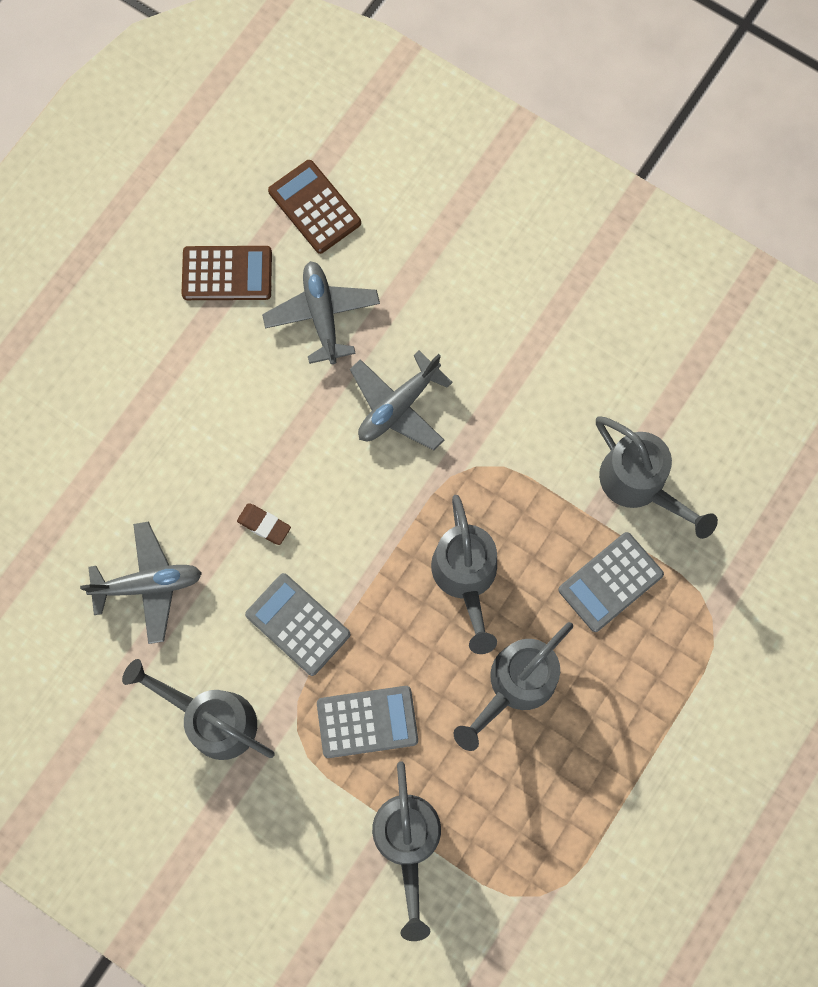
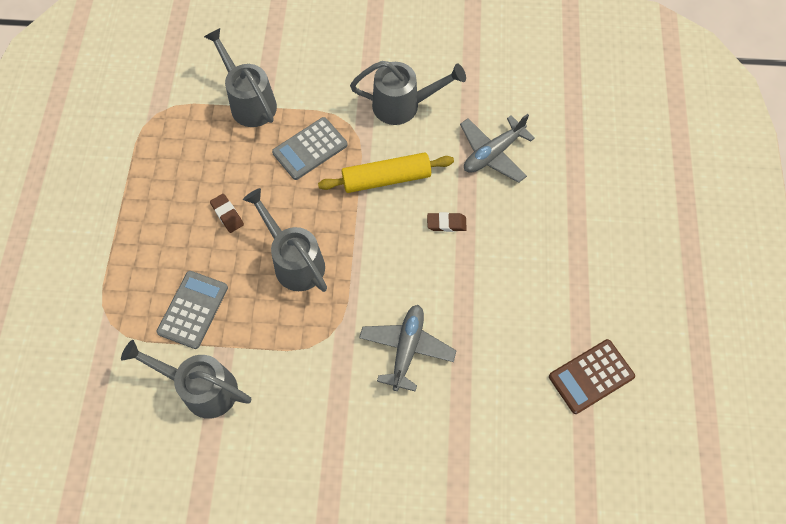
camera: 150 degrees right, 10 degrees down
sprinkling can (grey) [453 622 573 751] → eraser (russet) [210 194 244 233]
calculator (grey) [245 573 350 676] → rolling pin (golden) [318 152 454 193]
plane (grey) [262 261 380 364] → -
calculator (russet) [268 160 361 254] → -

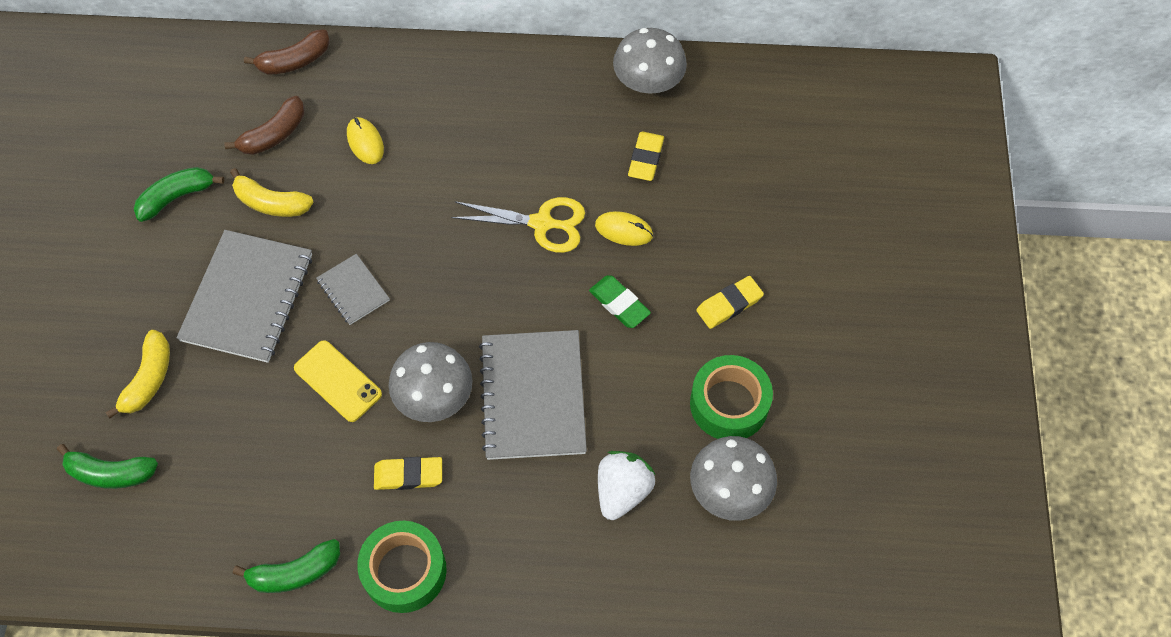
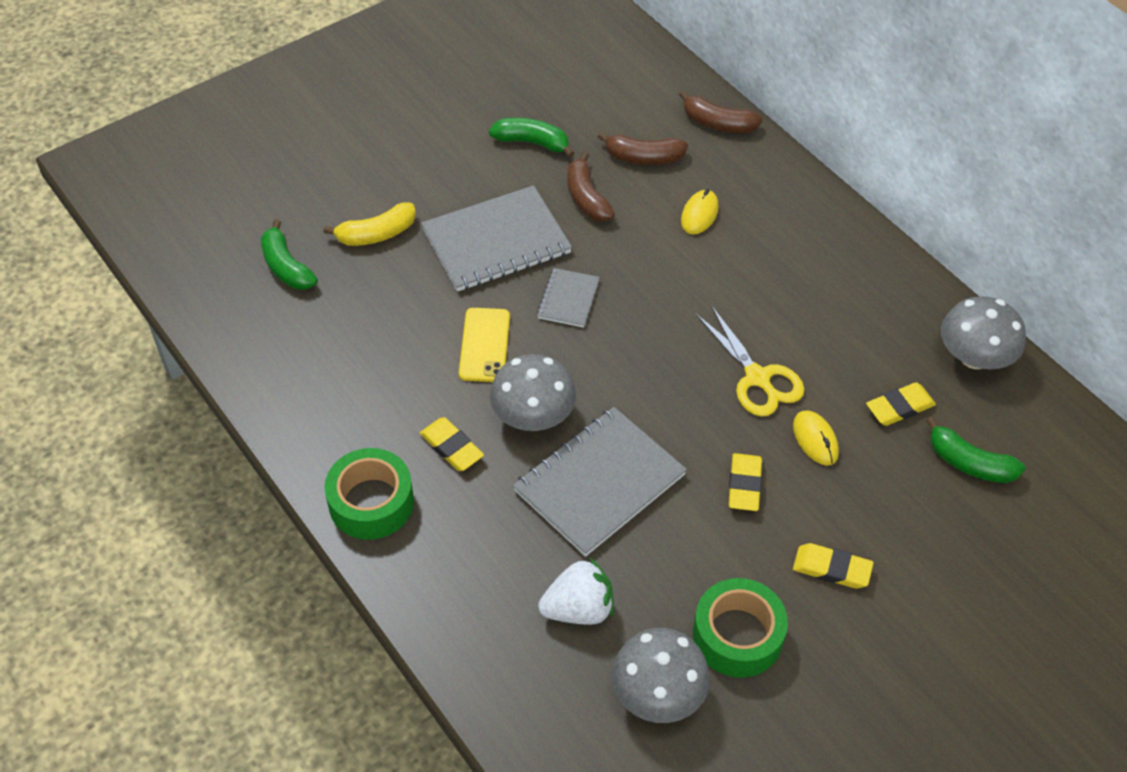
camera: 50 degrees right, 10 degrees down
toy banana (golden) [230 168 314 217] → toy banana (russet) [567 152 615 222]
eraser (leaf-green) [589 275 651 328] → eraser (golden) [729 453 762 511]
toy banana (leaf-green) [233 539 340 593] → toy banana (leaf-green) [926 417 1025 483], moved

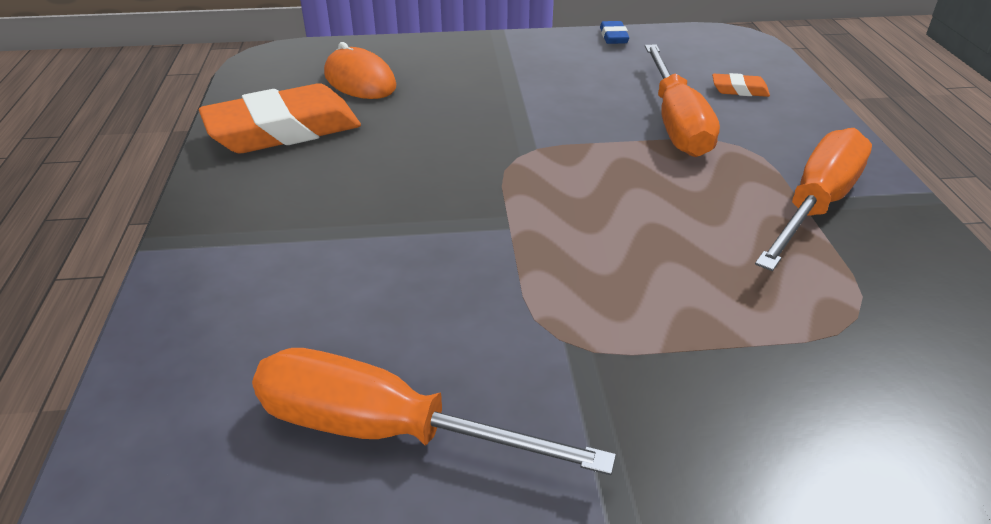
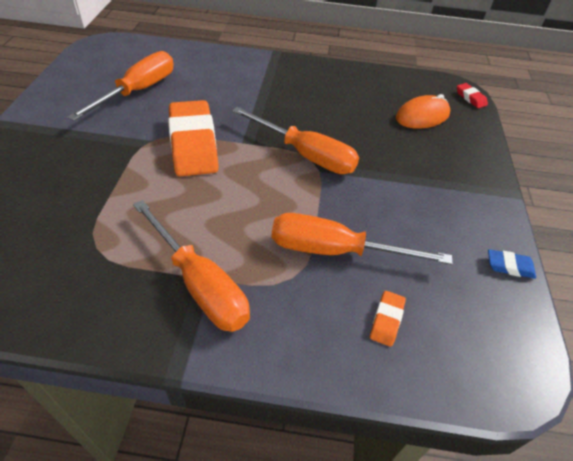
camera: 100 degrees right, 10 degrees up
eraser (bright orange) [199 83 361 153] → eraser (bright orange) [168 100 219 177], moved
- → screwdriver (bright orange) [232 107 359 174]
- → eraser (crimson) [457 83 488 108]

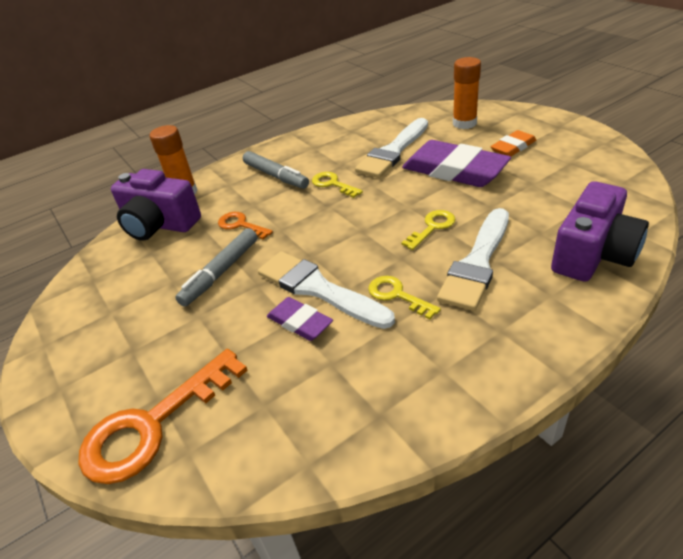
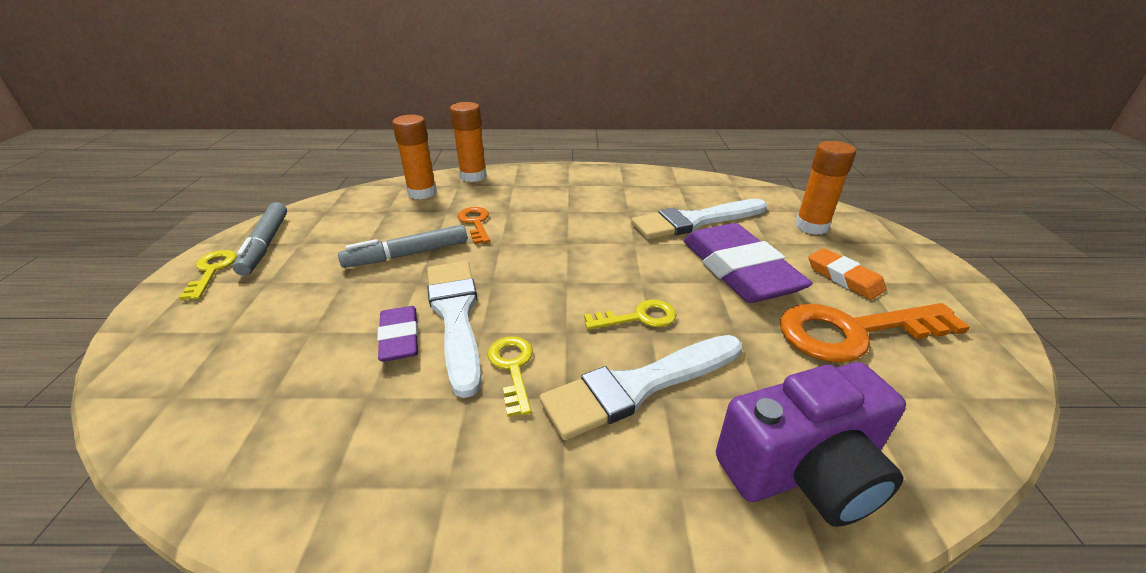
camera: 30 degrees right, 5 degrees down
key (golden) [312 172 363 198] → key (golden) [179 250 237 300], moved
marker (grey) [243 151 309 189] → marker (grey) [233 202 287 276], moved
camera (violet) [111 169 201 241] → glue stick (bright orange) [392 115 437 199]
key (bright orange) [78 349 248 484] → key (bright orange) [780 303 970 363], moved
eraser (bright orange) [490 130 536 156] → eraser (bright orange) [808 248 887 300], 60 degrees clockwise

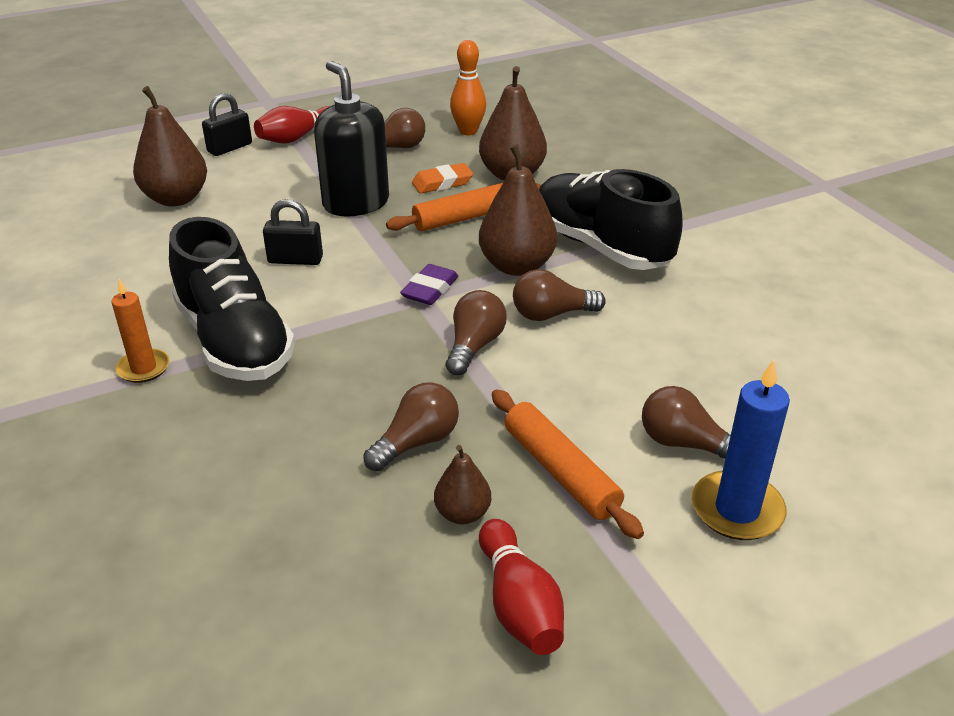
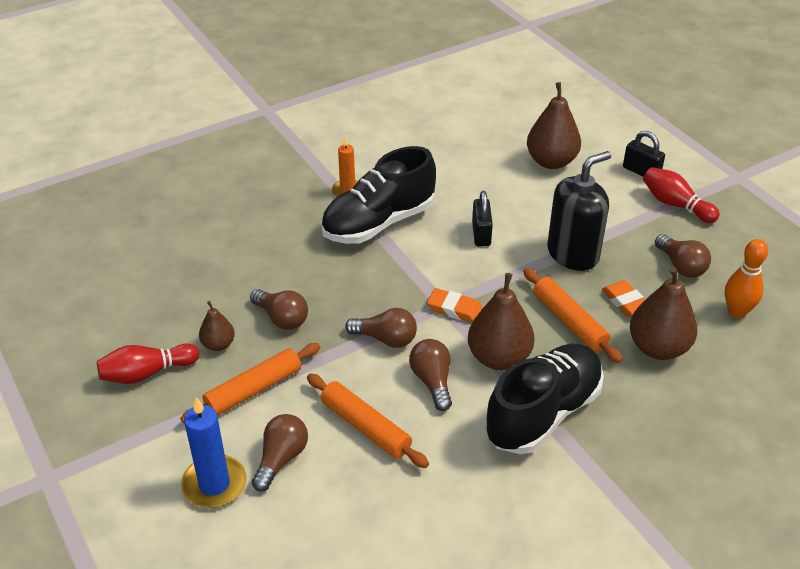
camera: 85 degrees right, 5 degrees up
- → rolling pin (bright orange) [307 373 429 468]
eraser (violet) [400 264 459 305] → eraser (bright orange) [427 288 483 322]

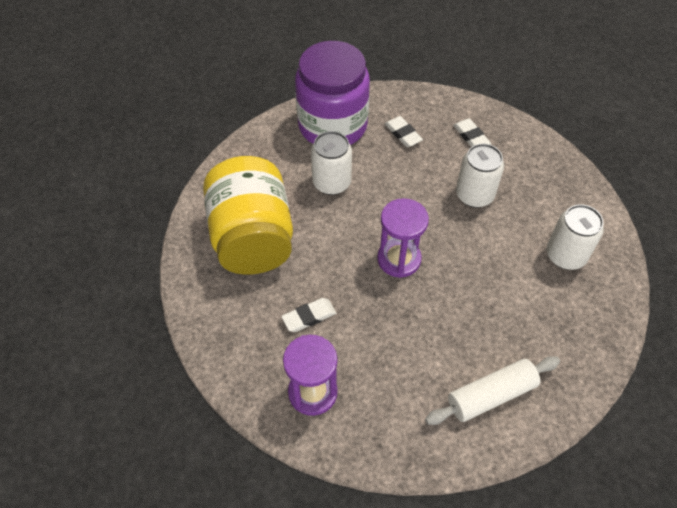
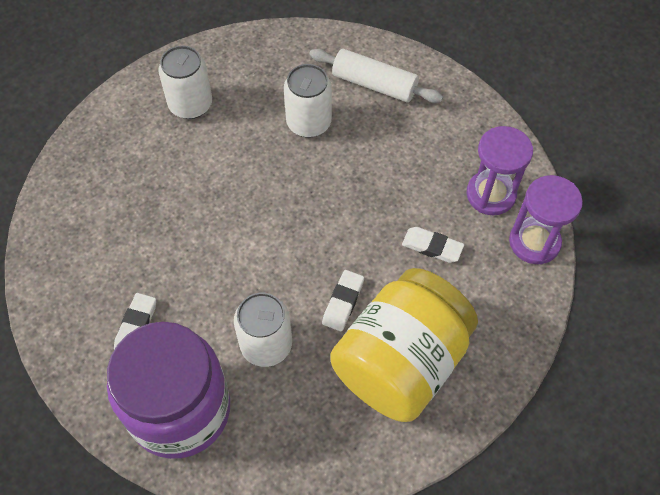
camera: 130 degrees left, 5 degrees up
soda can (white) [456 144 504 208] → soda can (white) [284 64 332 138], moved
eraser (white) [453 118 491 147] → eraser (white) [322 270 364 332], moved
sandglass (violet) [377 198 429 278] → sandglass (violet) [509 175 583 265], moved

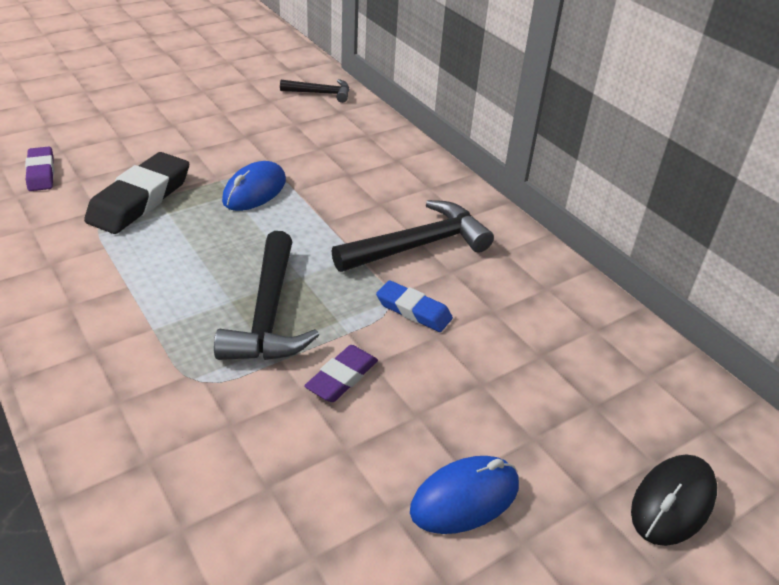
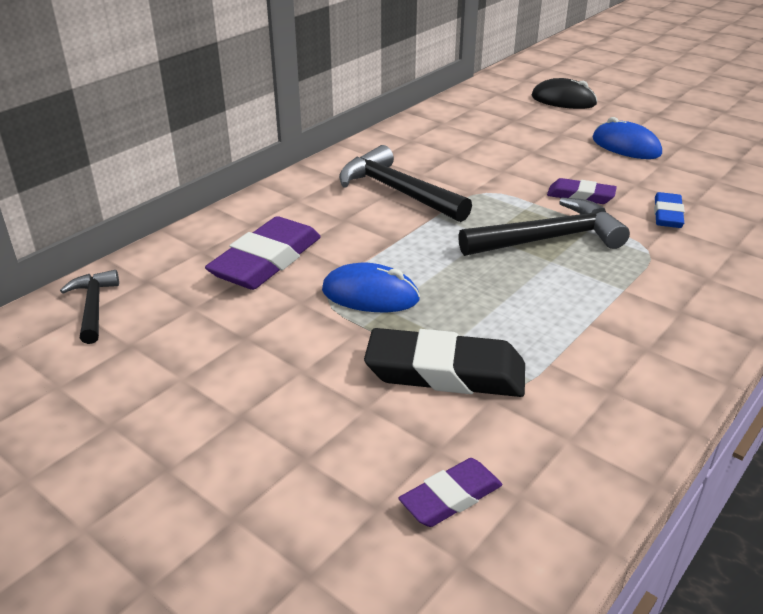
camera: 105 degrees left, 5 degrees down
- → eraser (violet) [205 216 321 290]
eraser (royal blue) [376 280 453 332] → eraser (royal blue) [654 192 685 228], moved

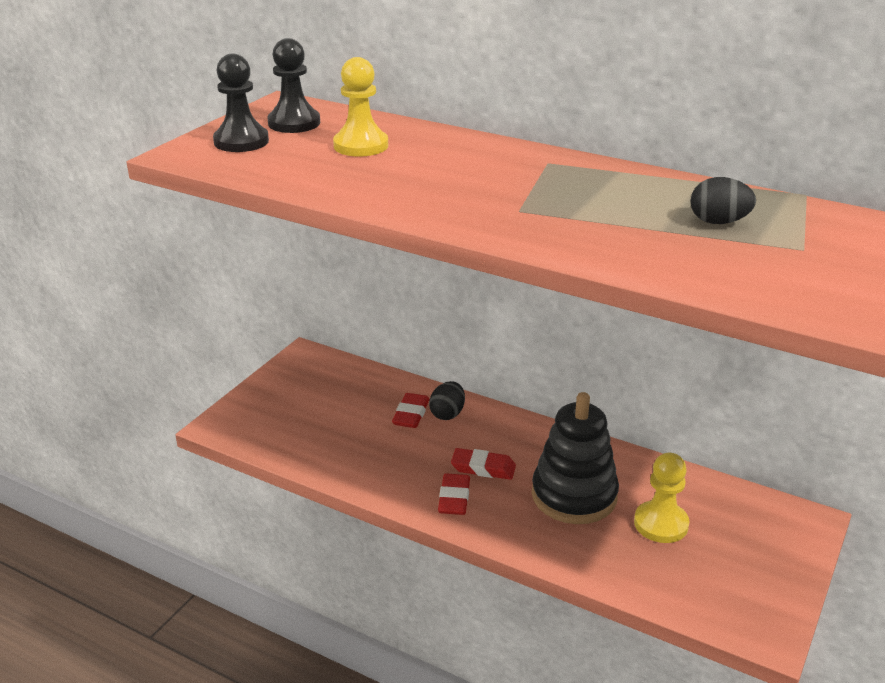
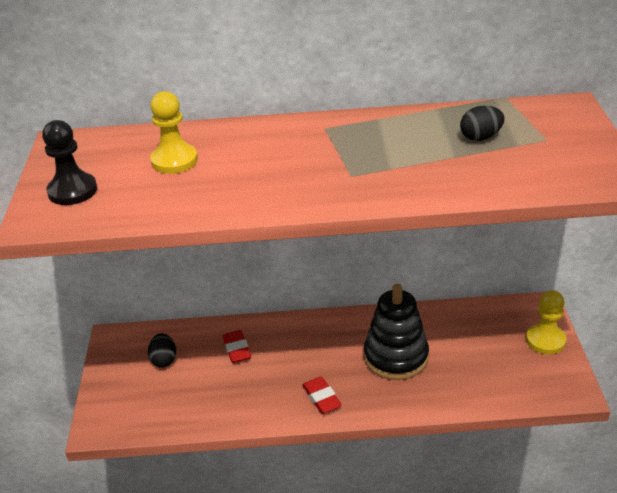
camera: 30 degrees left, 5 degrees up
toy egg (ebony) [429 381 465 420] → toy egg (ebony) [148 333 176 368], moved
pawn (golden) [634 453 690 543] → pawn (golden) [526 290 567 354], moved
pawn (ebony) [267 38 320 133] → -
eraser (crimson) [451 448 516 480] → -

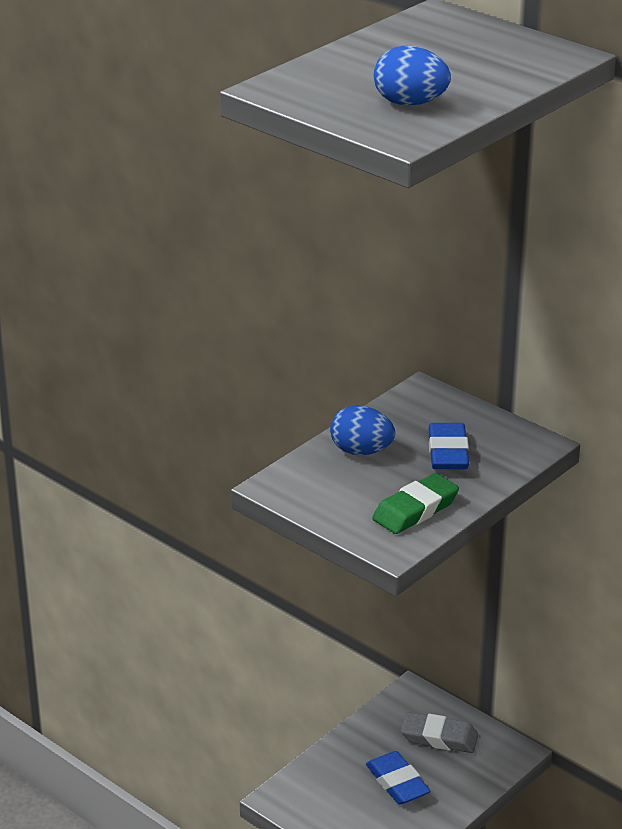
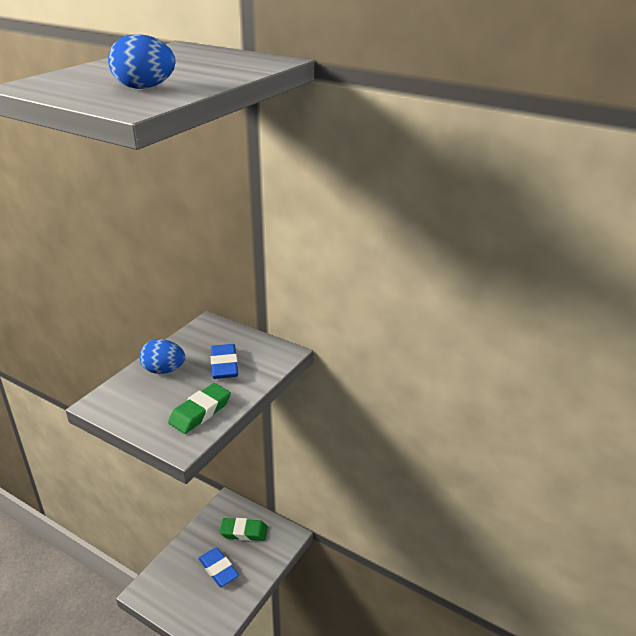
camera: 10 degrees left, 0 degrees up
eraser (grey) [401 712 478 753] → eraser (leaf-green) [219 518 268 541]

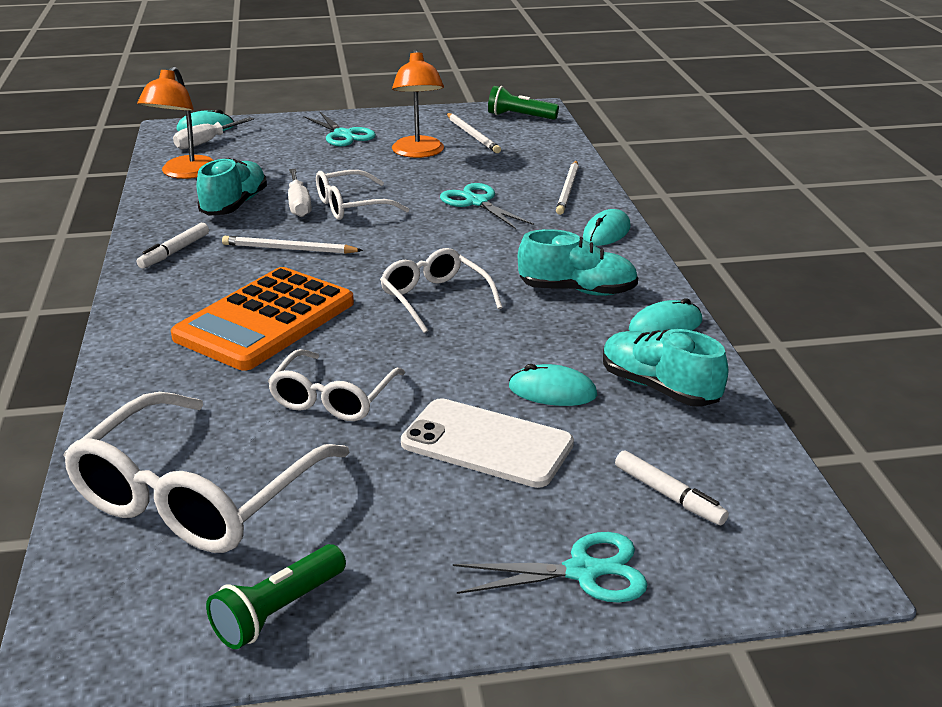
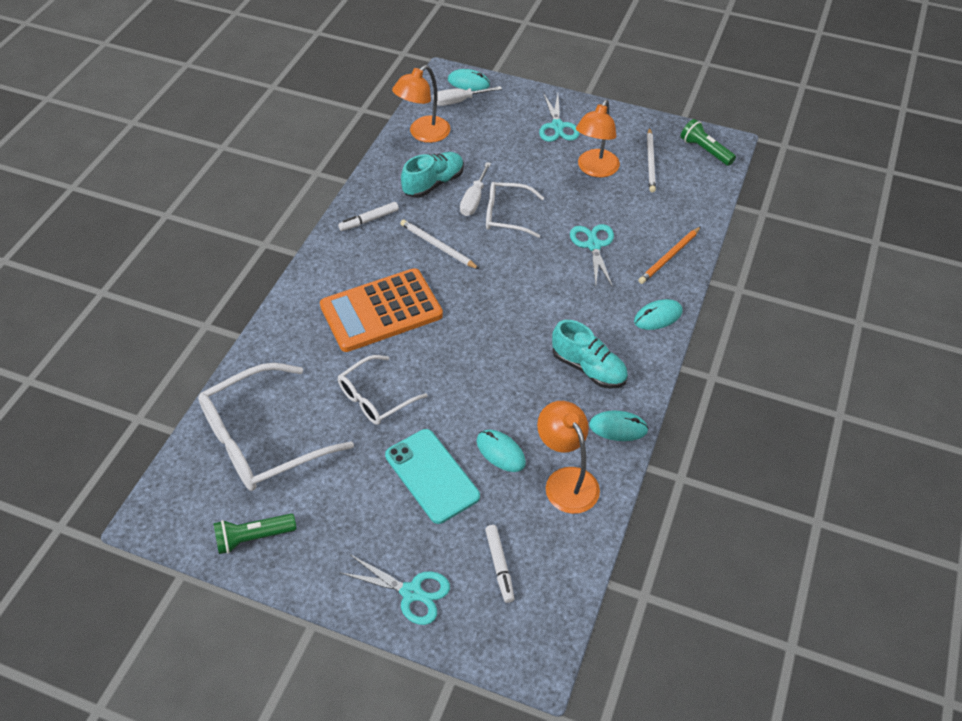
camera: 30 degrees right, 20 degrees up
mobile phone (white) [401 398 574 488] → mobile phone (teal) [385 429 480 524]
lace-up shoe (teal) [603 329 729 407] → lamp (bright orange) [537 401 600 514]
wooden pencil (white) [556 161 579 215] → wooden pencil (bright orange) [638 226 701 284]
glasses (white) [380 248 503 333] → -

